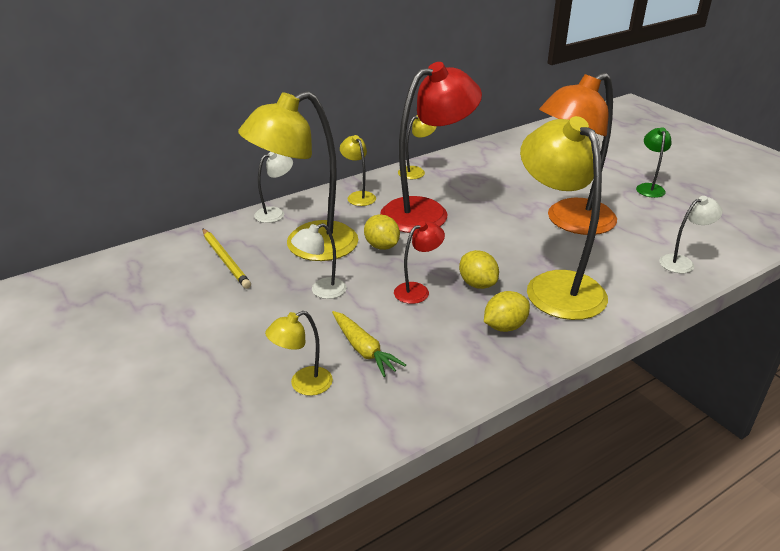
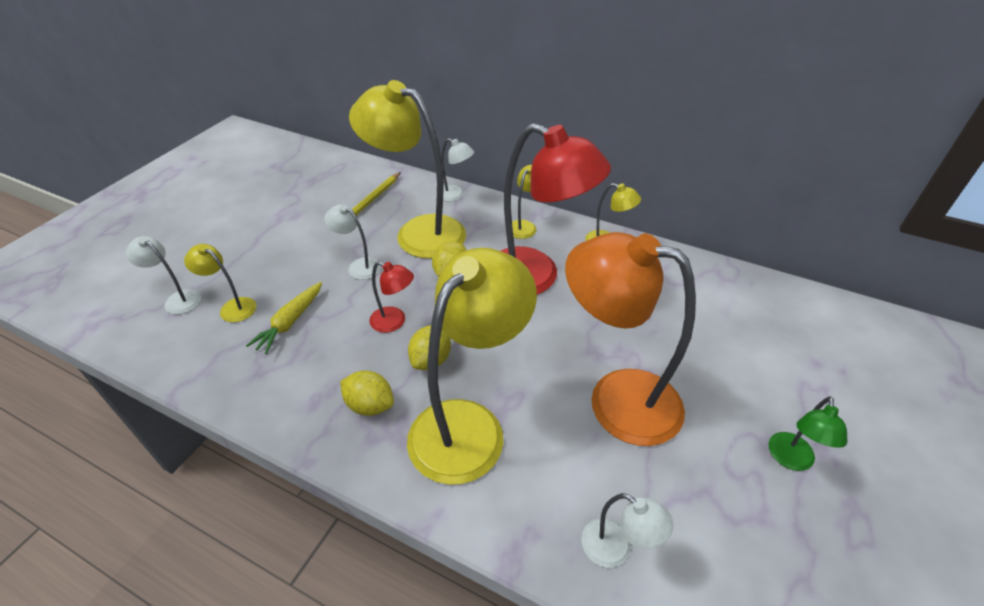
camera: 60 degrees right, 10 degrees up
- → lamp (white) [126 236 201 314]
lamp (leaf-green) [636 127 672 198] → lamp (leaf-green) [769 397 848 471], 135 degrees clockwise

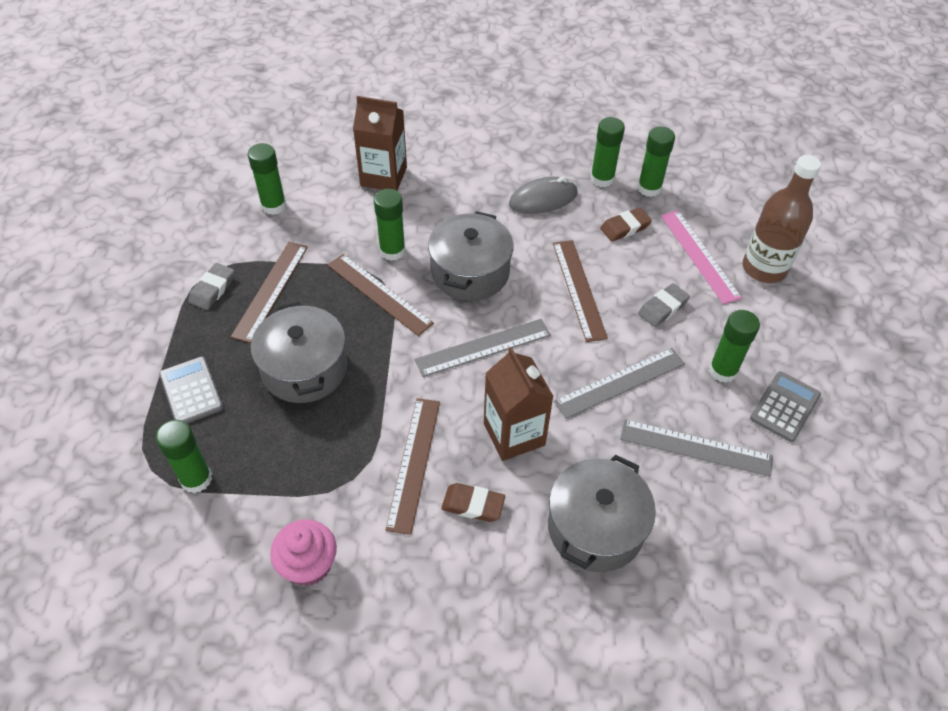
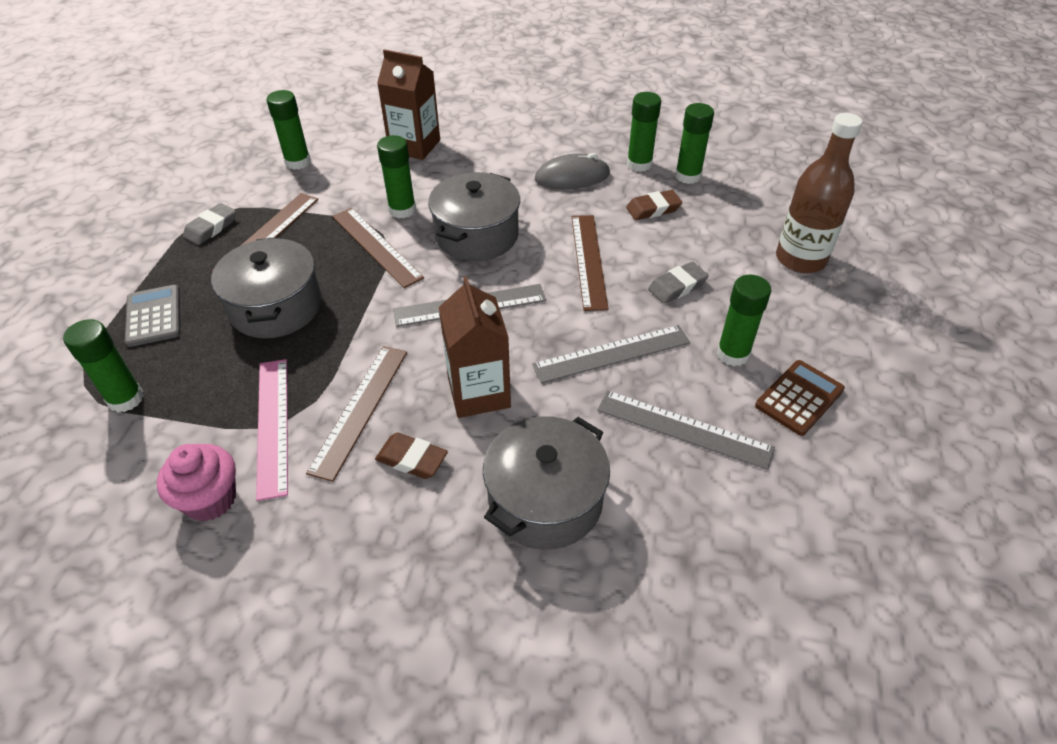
camera: 10 degrees right, 5 degrees down
measuring stick (rosy) [661 210 742 304] → measuring stick (rosy) [256 359 288 501], moved
calculator (grey) [750 371 821 442] → calculator (russet) [755 360 845 436]

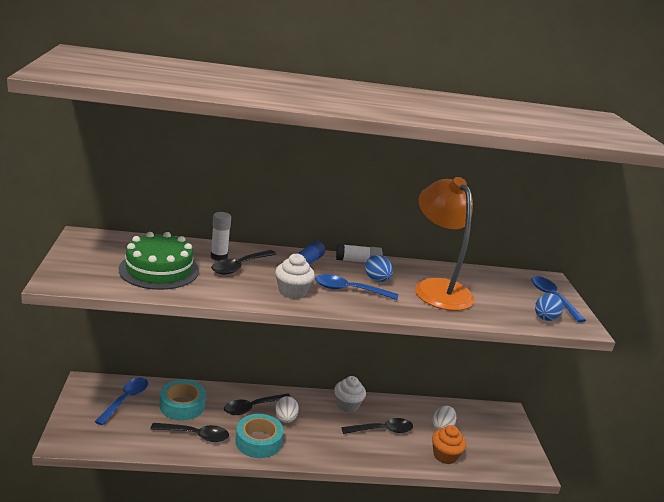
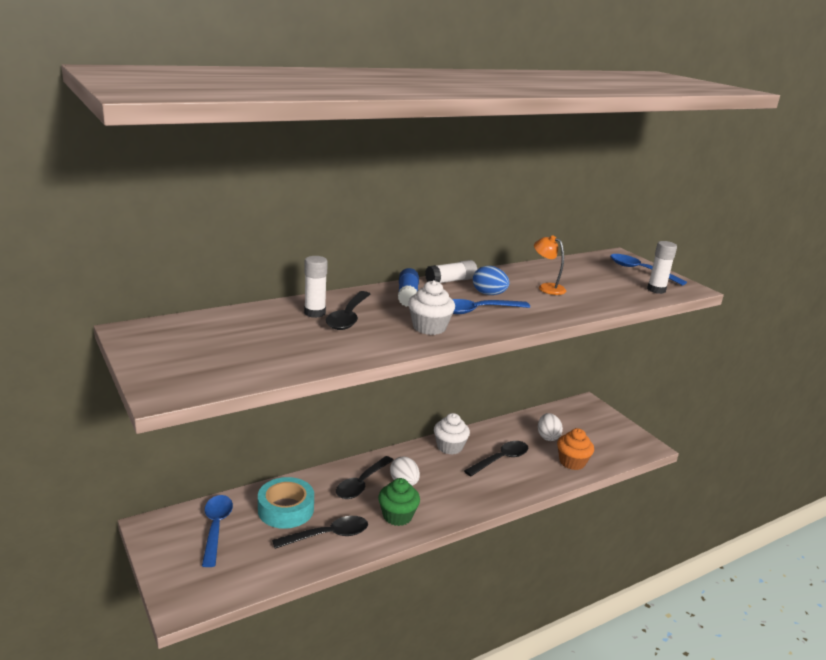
camera: 25 degrees left, 0 degrees up
sticky tape (teal) [235 414 283 458] → cupcake (leaf-green) [378 478 420 526]
lamp (bright orange) [415 177 474 311] → lamp (bright orange) [534 235 566 295], x0.42
toy egg (royal blue) [535 293 563 321] → glue stick (white) [647 241 677 294]
layer cake (leaf-green) [119 232 199 290] → -

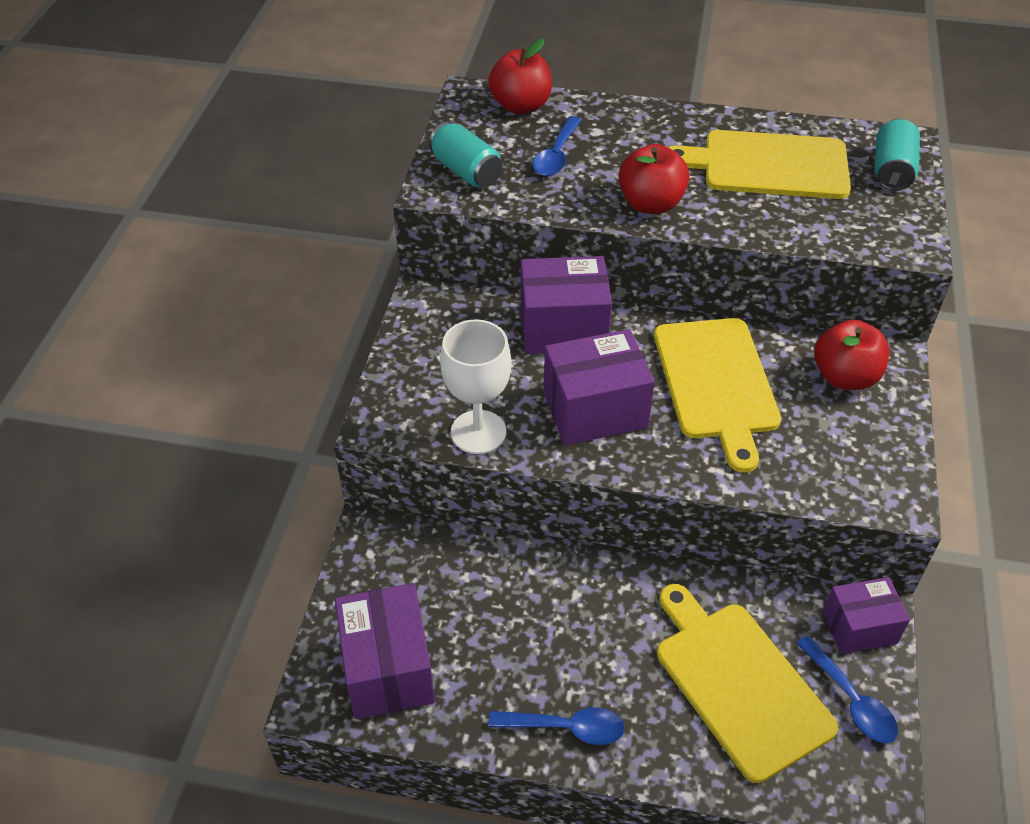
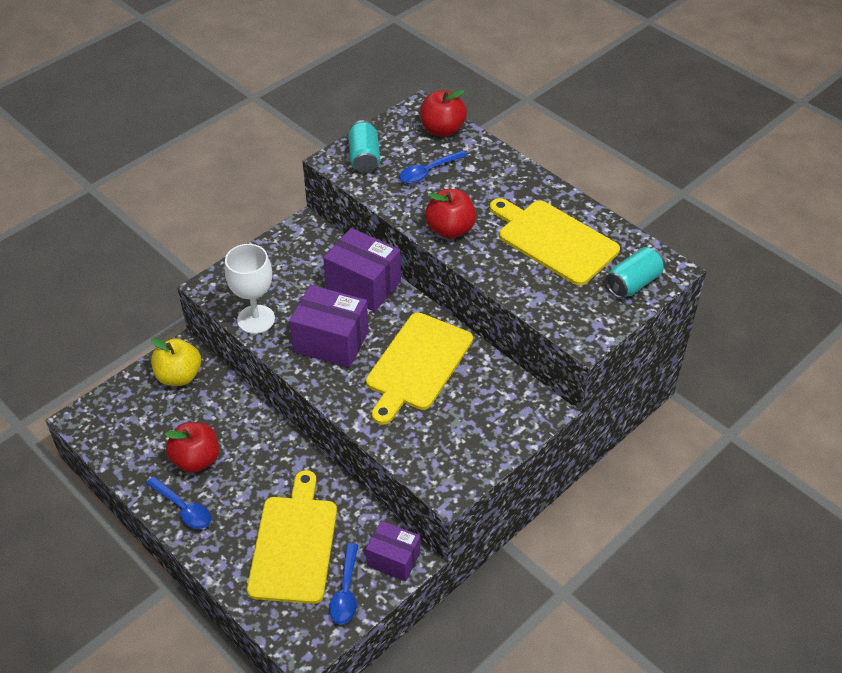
camera: 35 degrees right, 0 degrees up
- → toy apple (golden) [151 338 201 386]
toy apple (crimson) [814 320 889 390] → toy apple (crimson) [165 422 219 473], moved
parcel (violet) [335 583 435 719] → -

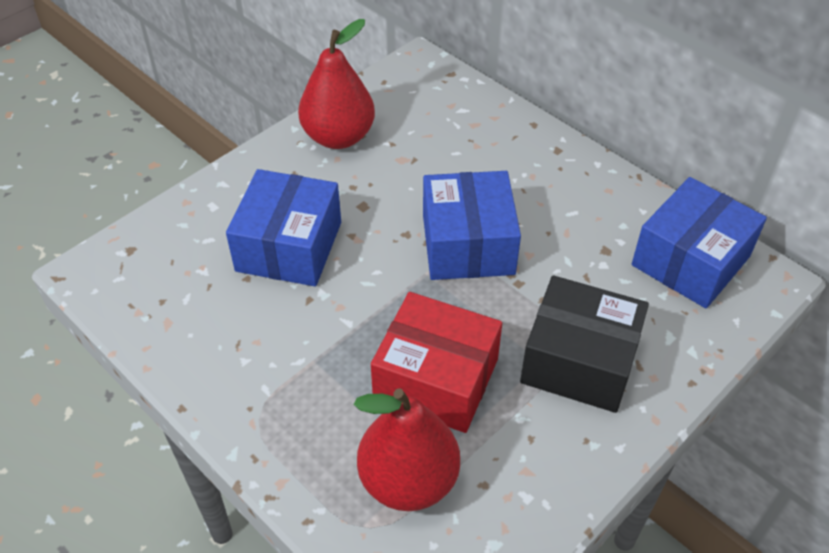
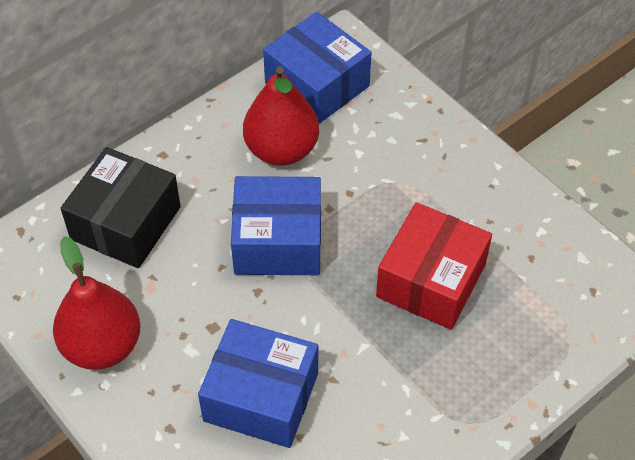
camera: 85 degrees left, 5 degrees up
parcel (ebony) [520 275 649 413] → parcel (ebony) [61 147 181 268], moved
pear (crimson) [354 388 460 511] → pear (crimson) [243 66 319 166], moved

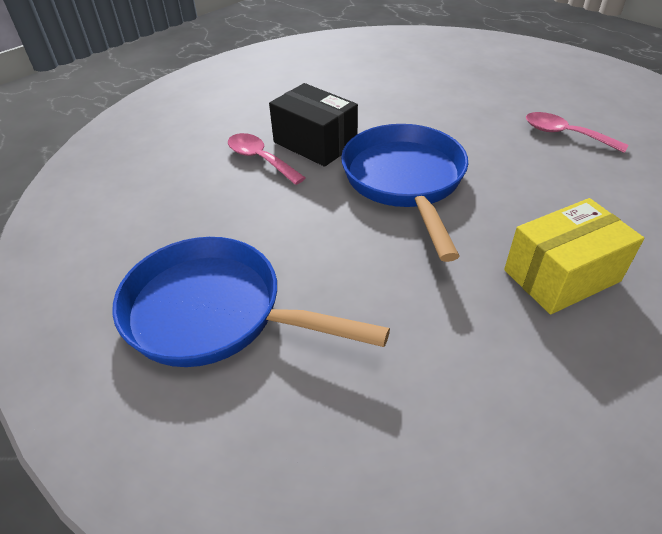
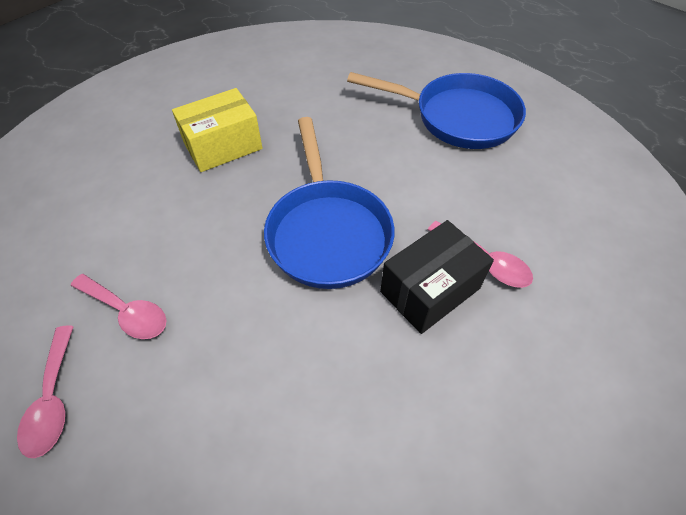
camera: 175 degrees right, 10 degrees up
- → spoon (rosy) [17 326 74 458]
parcel (ebony) [269 83 358 167] → parcel (ebony) [380 220 494 334], 75 degrees counterclockwise

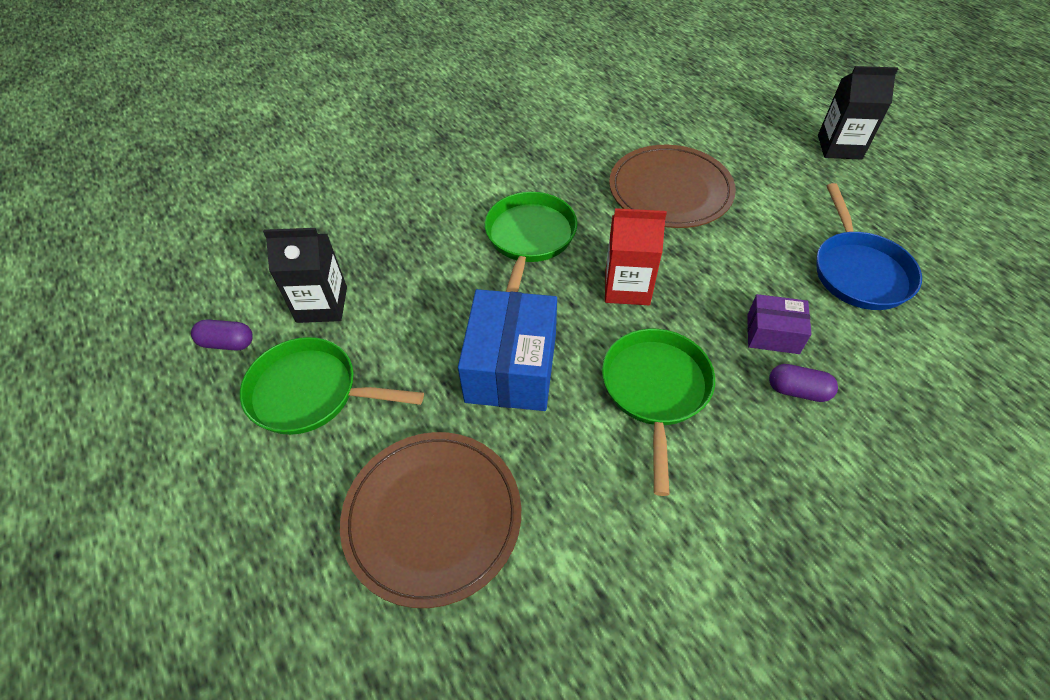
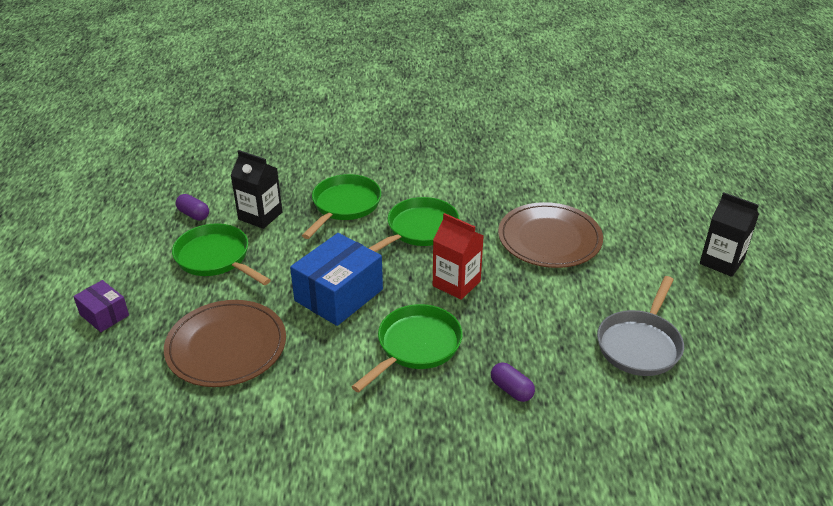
camera: 30 degrees right, 15 degrees down
parcel (violet) [747 294 811 354] → parcel (violet) [73 280 129 332], moved
- → skillet (leaf-green) [302 174 381 239]
skillet (royal blue) [817 183 922 310] → skillet (grey) [597 276 684 376]

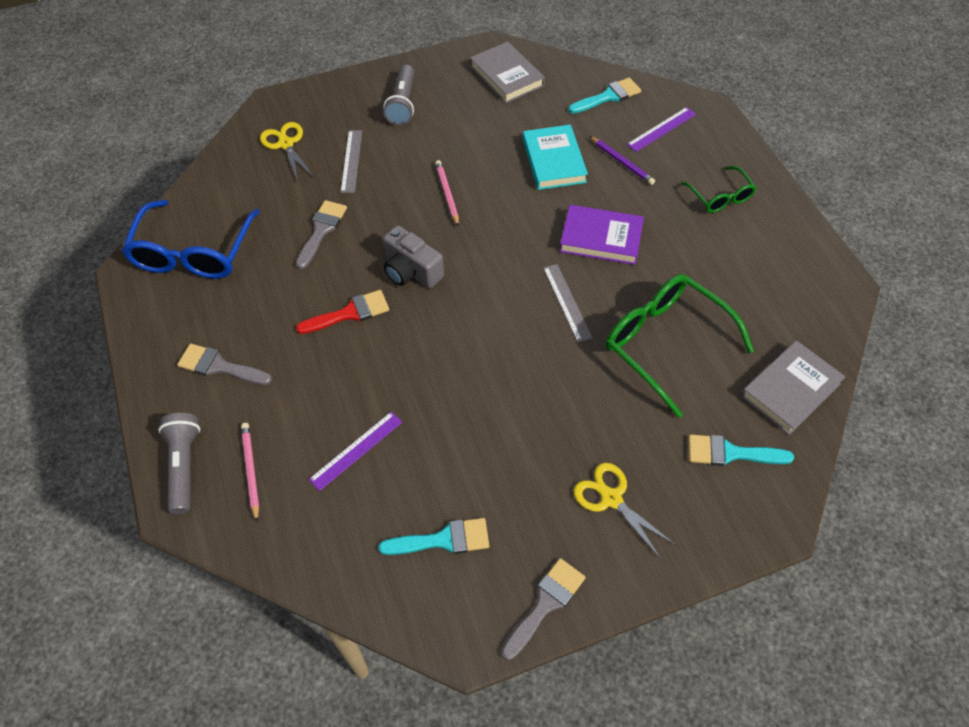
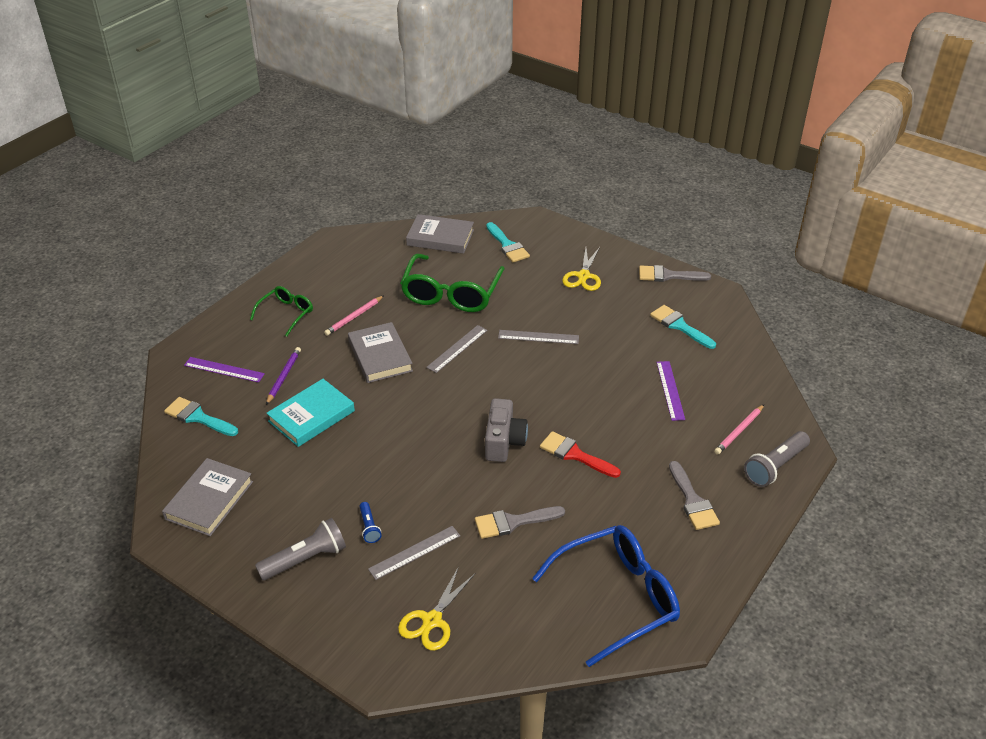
camera: 125 degrees left, 15 degrees down
wooden pencil (rosy) [435 160 459 227] → wooden pencil (rosy) [324 295 384 336], moved
hardback (violet) [559 205 644 265] → hardback (grey) [348 322 413 383]
- → flashlight (royal blue) [359 502 381 543]
- → measuring stick (grey) [498 330 579 344]
measuring stick (violet) [309 411 402 491] → measuring stick (violet) [656 361 685 421], 75 degrees clockwise

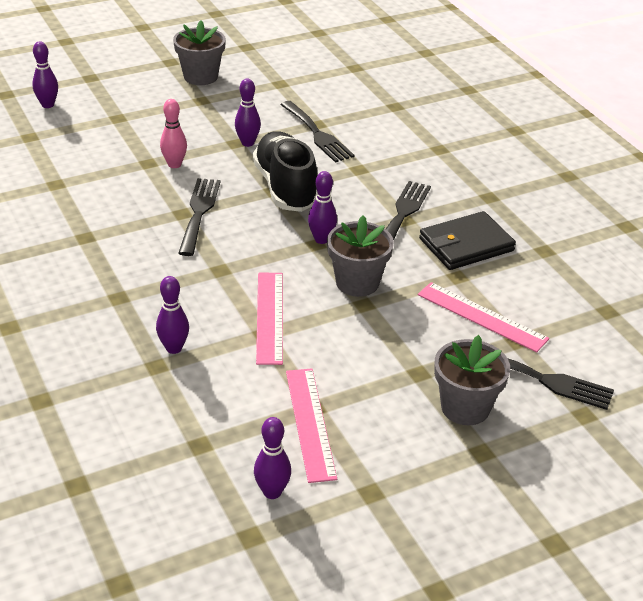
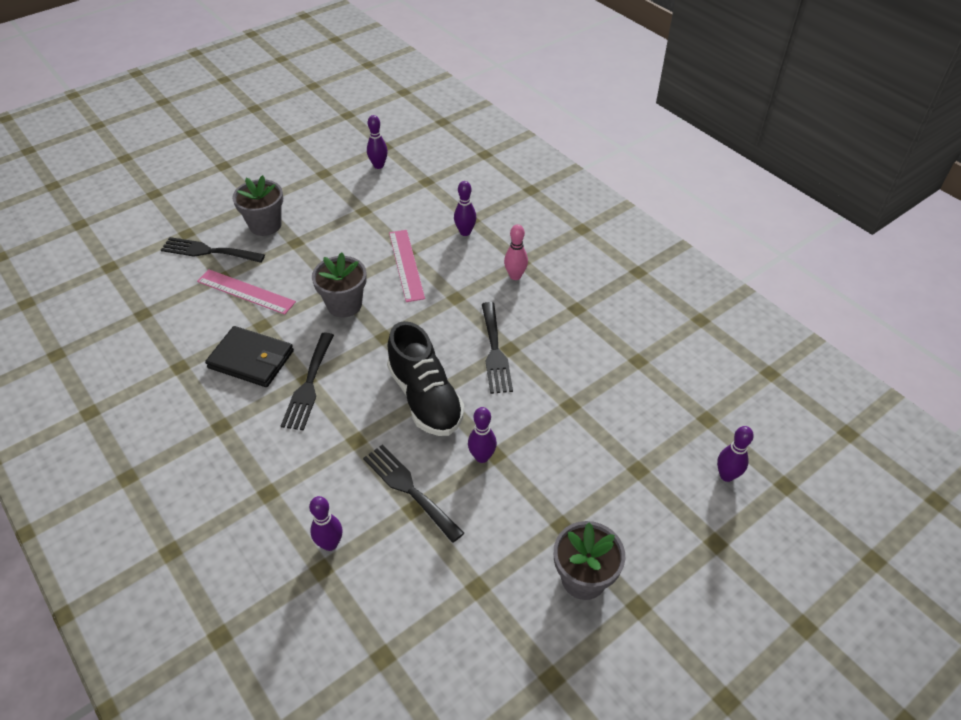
camera: 170 degrees right, 10 degrees up
billfold (ebony) [419 211 516 270] → billfold (ebony) [205 326 294 387], 60 degrees clockwise
bowling pin (violet) [308 171 337 244] → bowling pin (violet) [309 496 342 551], moved
bowling pin (rosy) [160 99 187 168] → bowling pin (rosy) [504 224 528 280], moved
measuring stick (rosy) [286 368 337 483] → -

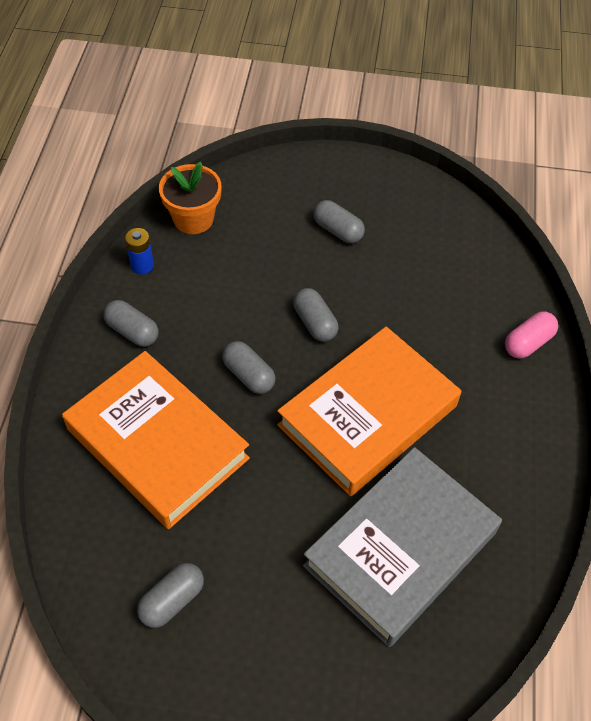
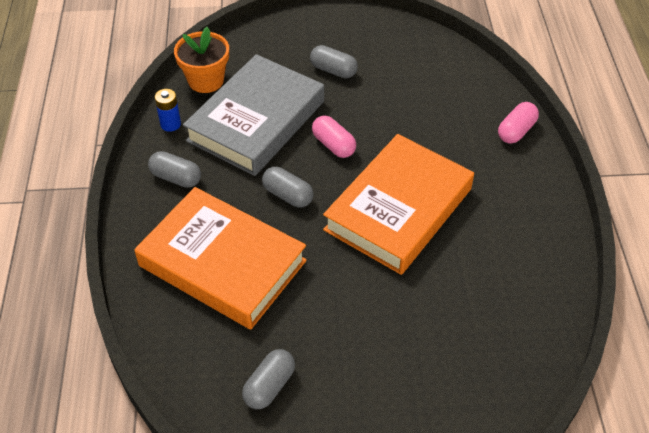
camera: 10 degrees left, 5 degrees down
hardback (grey) [303 447 502 647] → hardback (grey) [183 54 324 176], moved
pill (grey) [293 288 338 342] → pill (rosy) [312 115 356 158]

